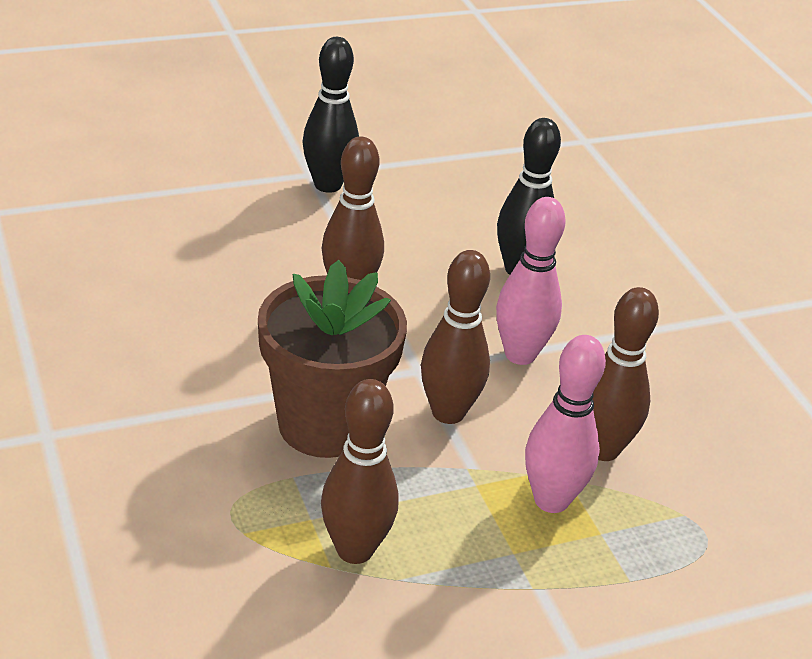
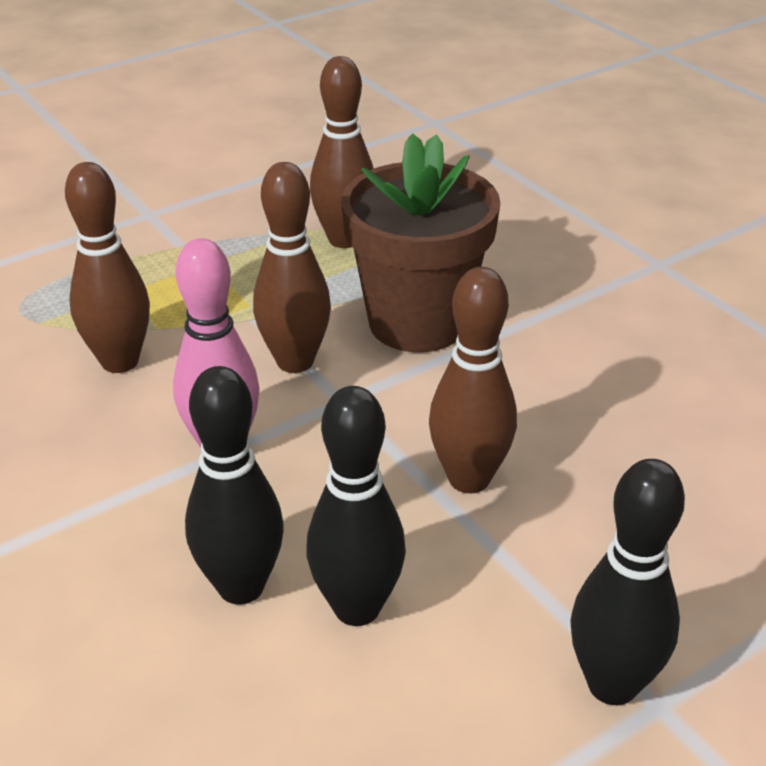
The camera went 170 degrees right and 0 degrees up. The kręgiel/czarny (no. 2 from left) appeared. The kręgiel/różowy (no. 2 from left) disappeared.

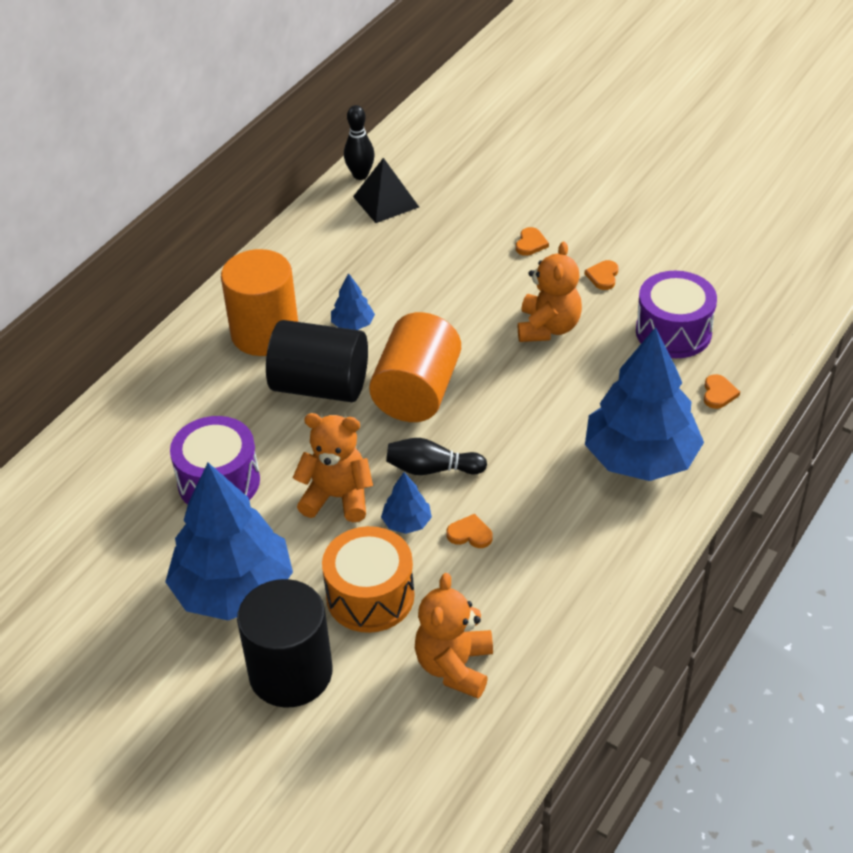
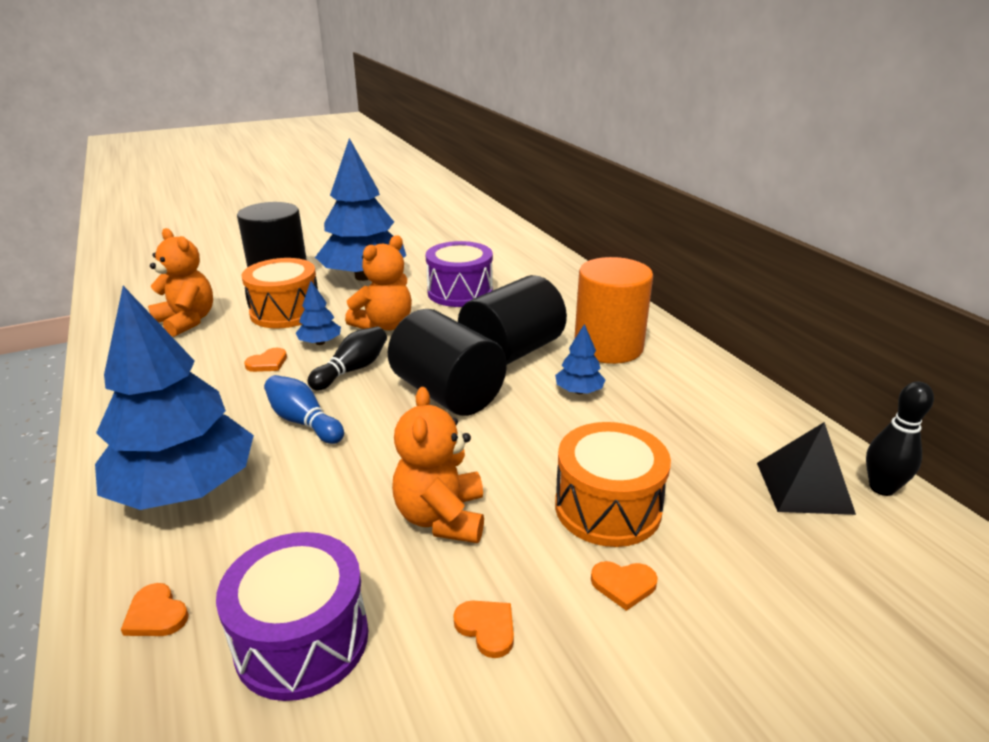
The camera went 120 degrees right and 15 degrees down. The kręgiel/niebieski appeared. The walec/pomarańczowy (no. 2 from left) became the walec/czarny (no. 2 from left). The miś/pomarańczowy (no. 3 from left) turned 45 degrees clockwise. The bęben/pomarańczowy (no. 2 from left) appeared. The serce/pomarańczowy (no. 2 from left in the first image) turned 45 degrees counterclockwise.

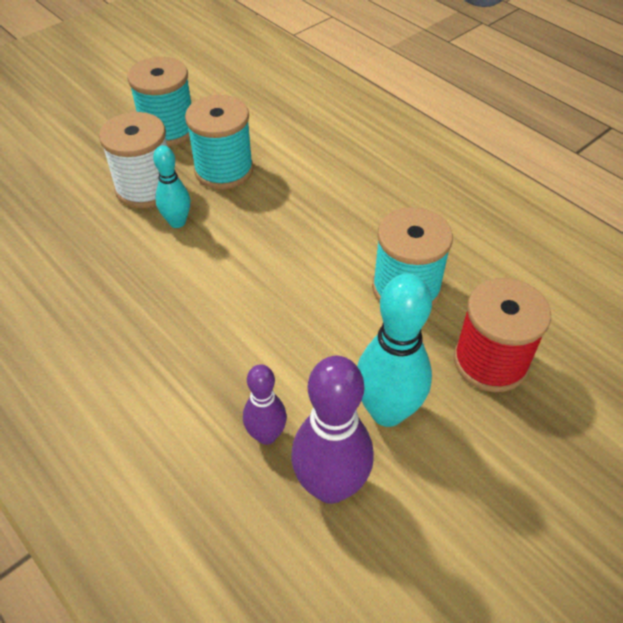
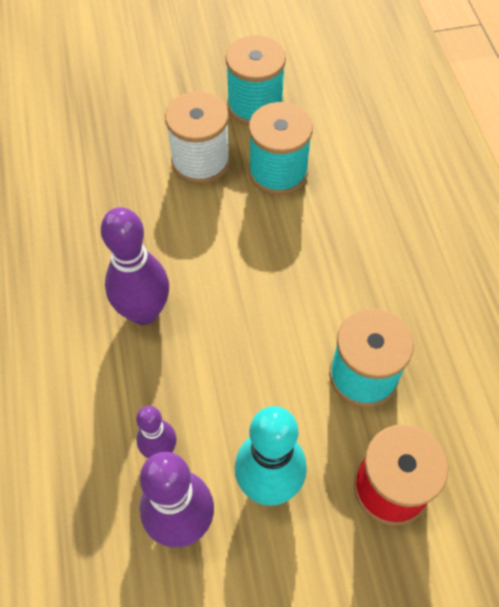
The camera went 30 degrees right and 10 degrees up. The kręgiel/fioletowy (no. 1 from left) appeared. The kręgiel/turkusowy (no. 1 from left) disappeared.

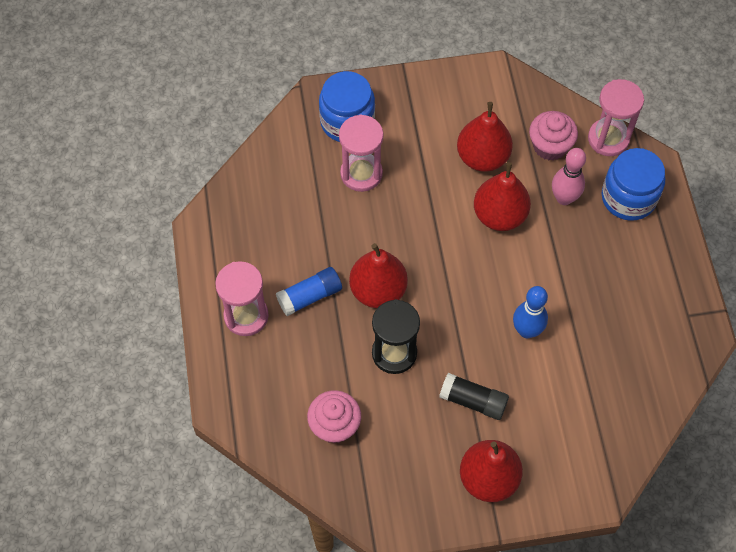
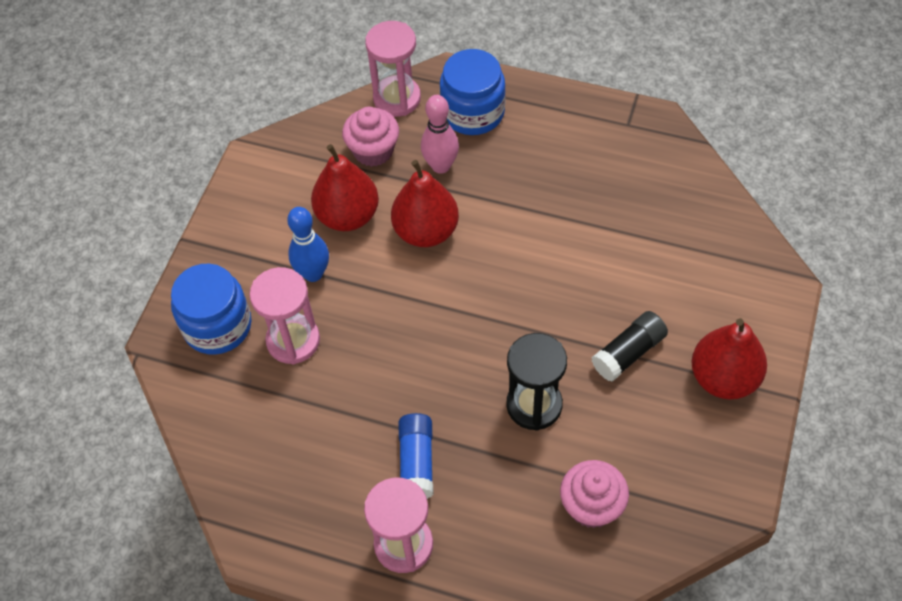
The camera went 60 degrees left and 5 degrees down. The kręgiel/niebieski moved. The gruszka/czerwony (no. 1 from left) disappeared.

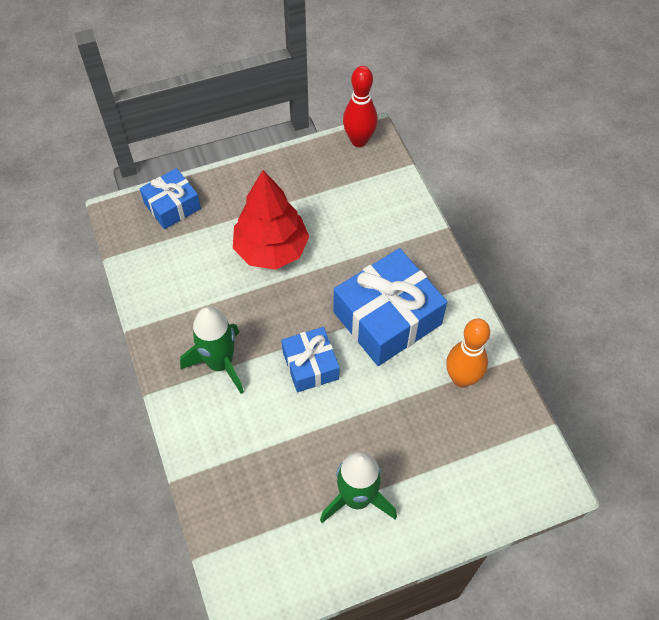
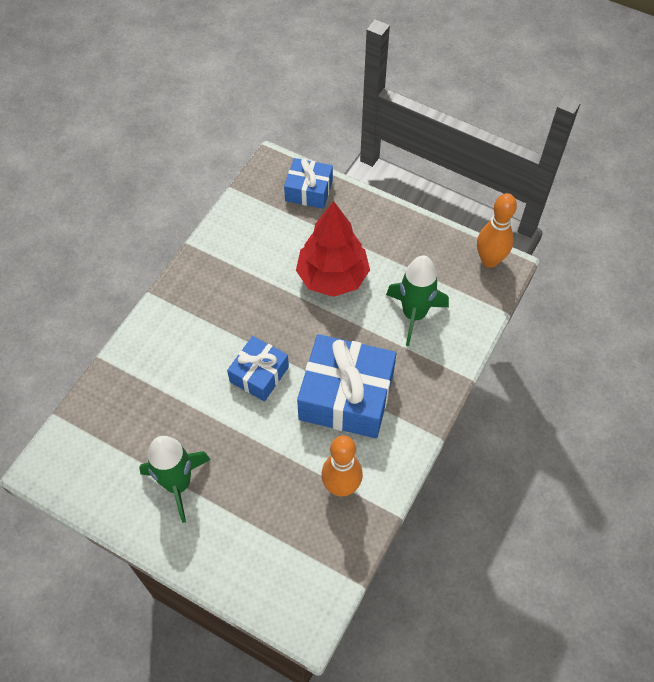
The camera went 50 degrees right and 0 degrees up. The rakieta/zielony (no. 1 from left in the first image) moved. The kręgiel/czerwony became the kręgiel/pomarańczowy (no. 2 from left).

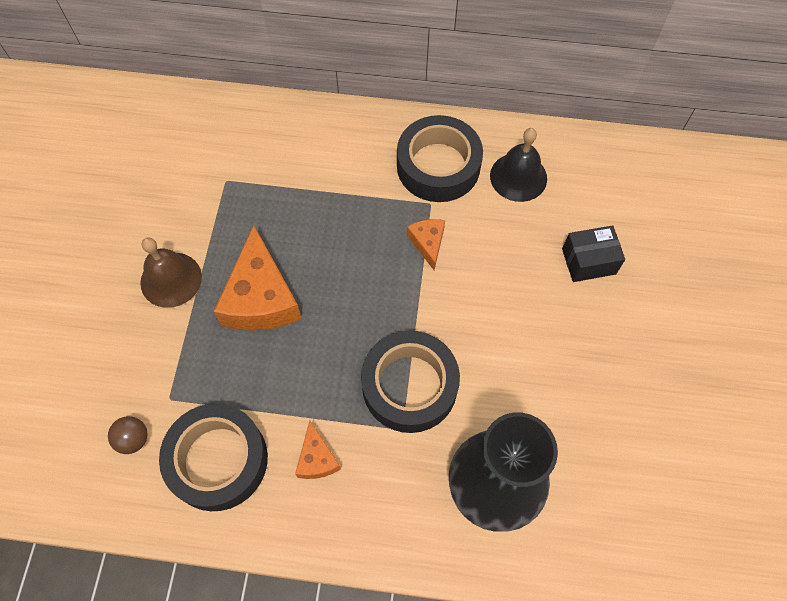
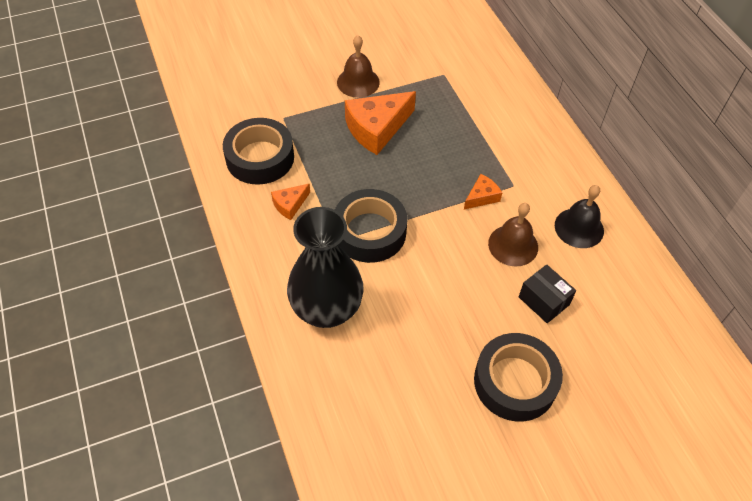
The camera went 60 degrees right and 10 degrees down. The taśma klejąca/czarny (no. 3 from left) moved. The dzwonek/brązowy (no. 2 from left) appeared. The piłka/brązowy disappeared.

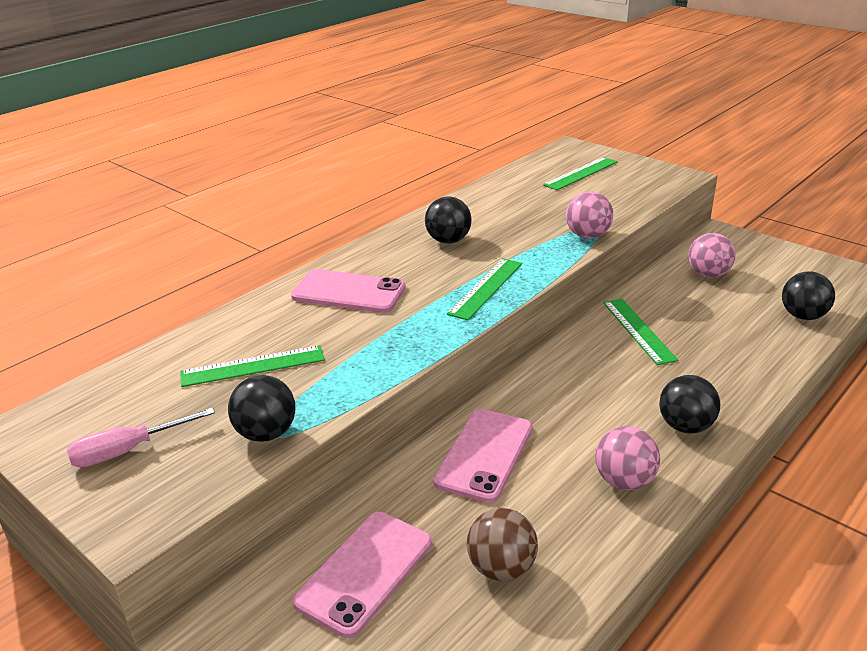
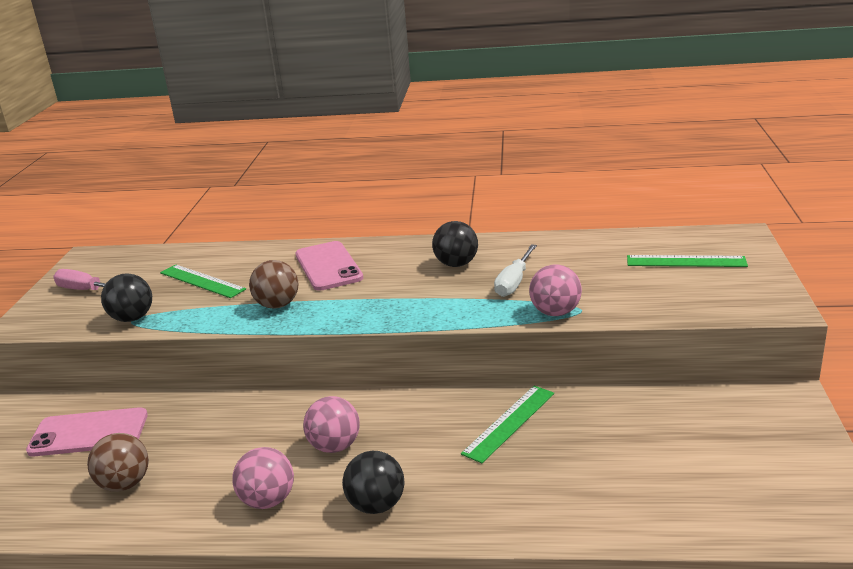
The camera went 55 degrees right and 5 degrees down. The piłka/brązowy (no. 2 from left) appeared. The piłka/różowy (no. 3 from left in the first image) moved. The śrubokręt/biały appeared. The telefon/różowy (no. 3 from left) disappeared. The linijka/zielony (no. 2 from left) disappeared. The piłka/czarny (no. 4 from left) disappeared.

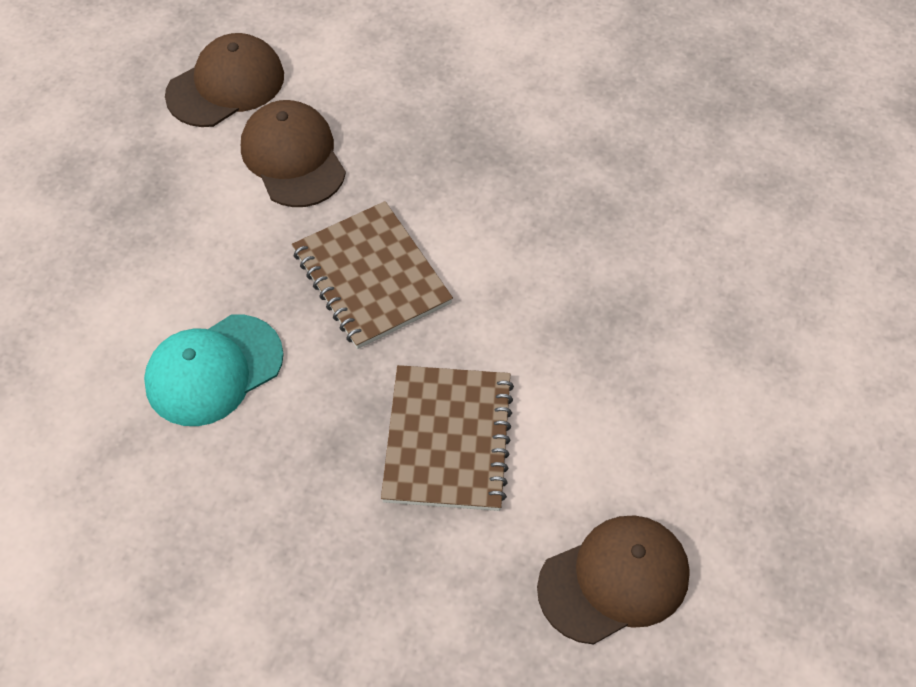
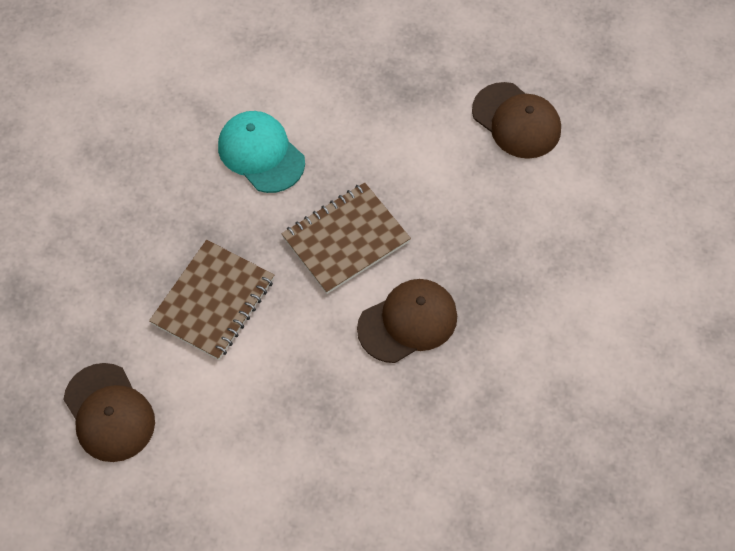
The camera went 85 degrees right and 5 degrees up. The zeszyt/brązowy (no. 2 from left in the first image) turned 60 degrees counterclockwise. The czapka/brązowy (no. 2 from left) moved.

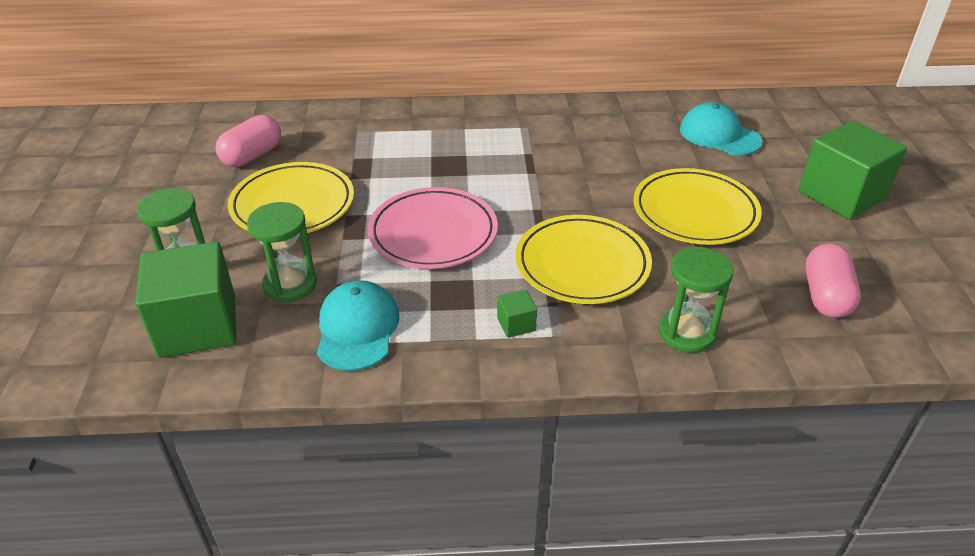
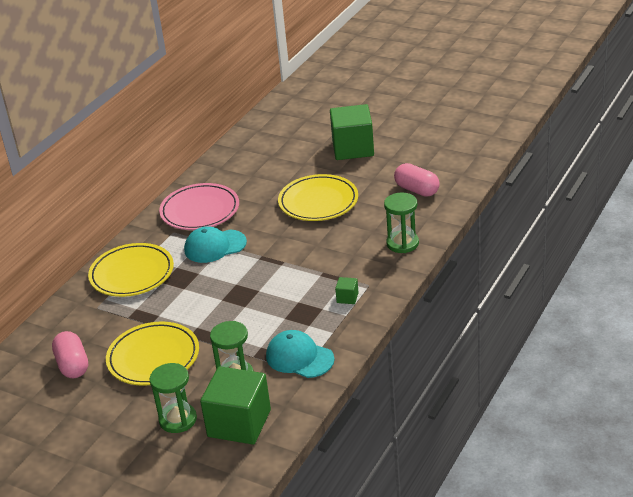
The camera went 55 degrees left and 5 degrees down. The talerz/żółty (no. 2 from left in the first image) moved. The talerz/różowy moved. The czapka/turkusowy (no. 2 from left in the first image) moved.

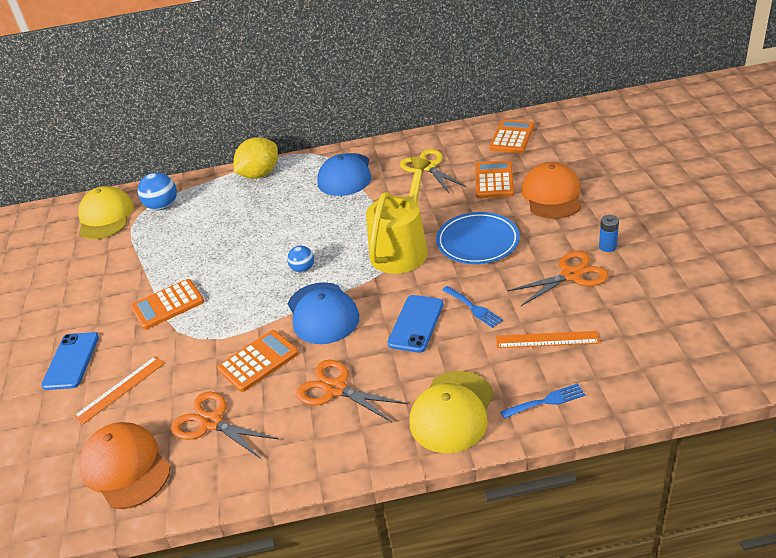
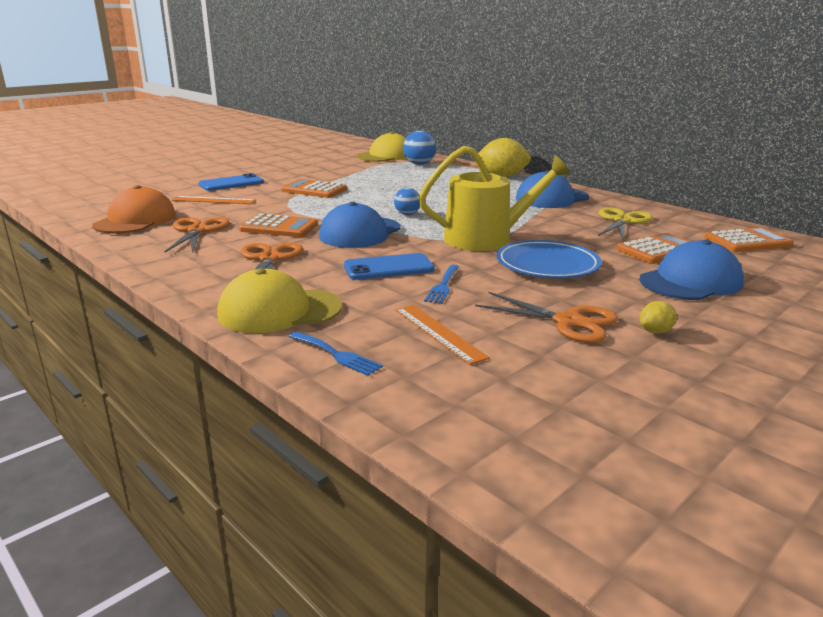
The camera went 50 degrees right and 15 degrees down. The czapka/pomarańczowy (no. 2 from left) became the czapka/niebieski (no. 3 from left). The bateria/niebieski was replaced by the cytryna/żółty (no. 2 from left).

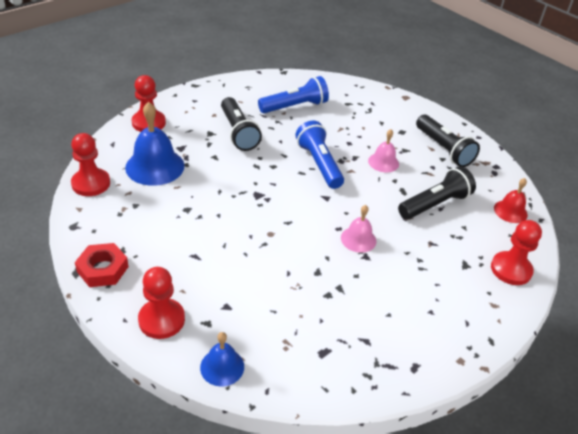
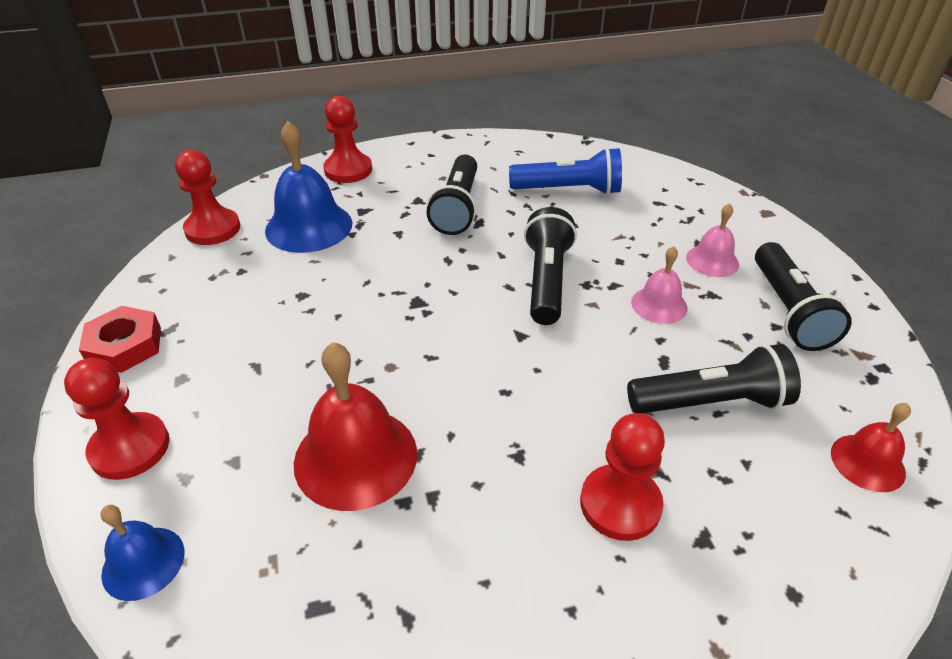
The camera went 30 degrees right and 0 degrees up. The dzwonek/czerwony (no. 1 from left) appeared. The latarka/niebieski (no. 2 from left) became the latarka/czarny (no. 2 from left). The pionek/czerwony (no. 4 from left) moved. The dzwonek/różowy (no. 1 from left in the first image) moved.

